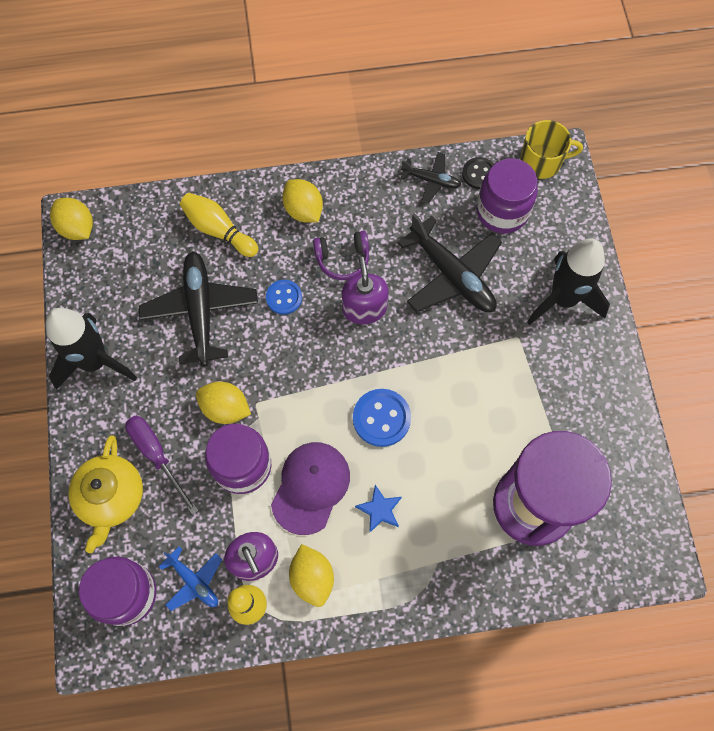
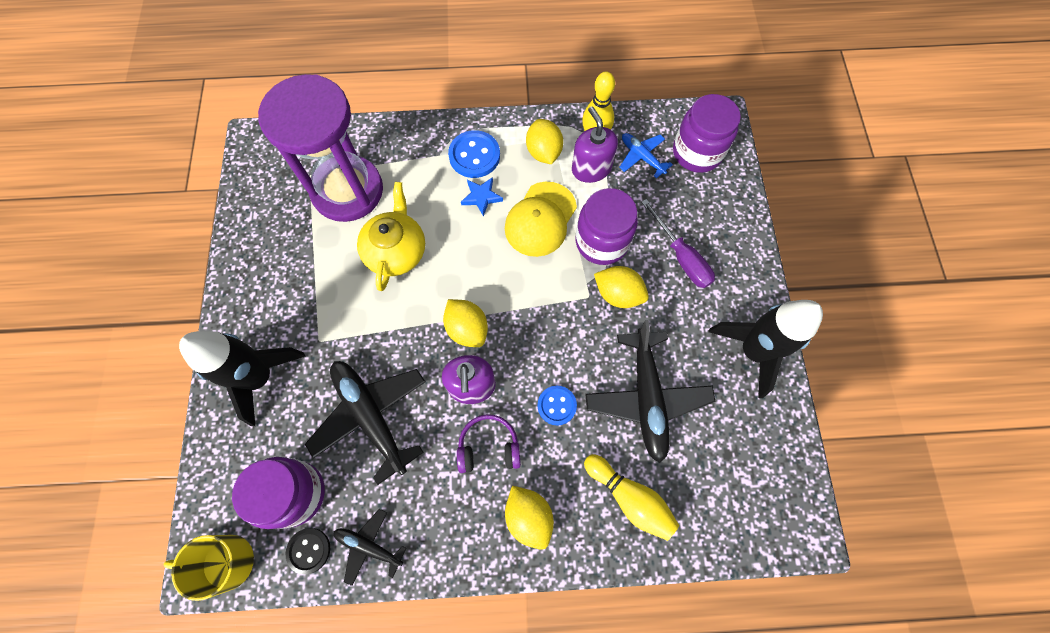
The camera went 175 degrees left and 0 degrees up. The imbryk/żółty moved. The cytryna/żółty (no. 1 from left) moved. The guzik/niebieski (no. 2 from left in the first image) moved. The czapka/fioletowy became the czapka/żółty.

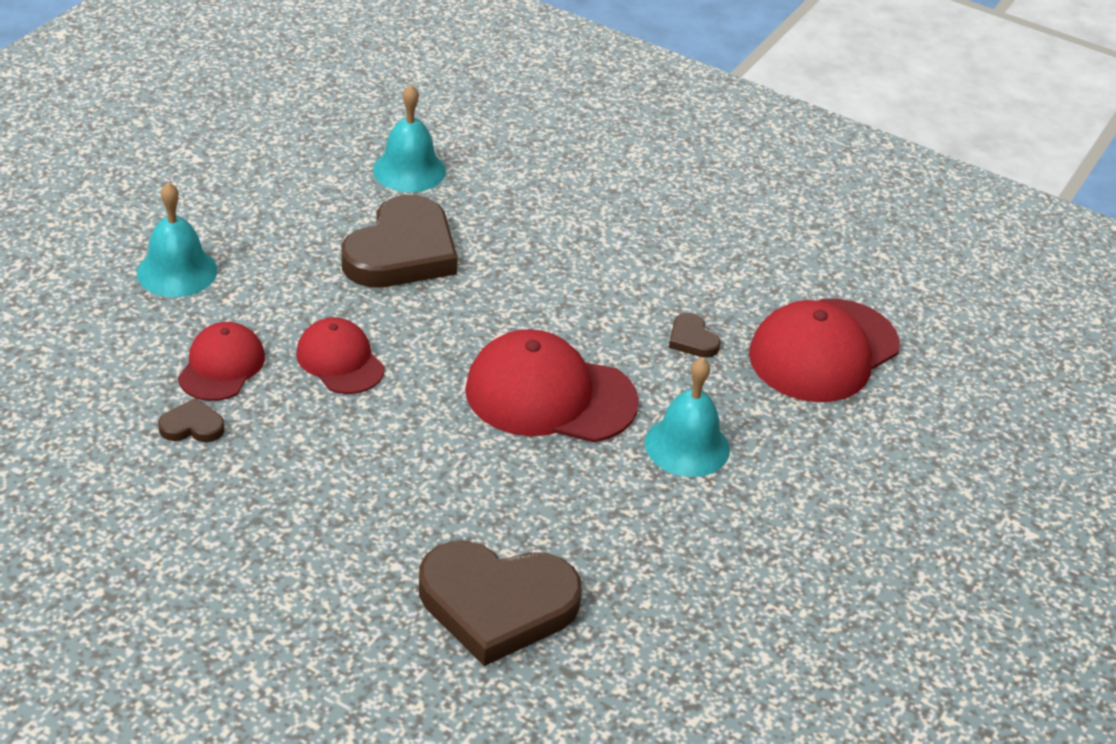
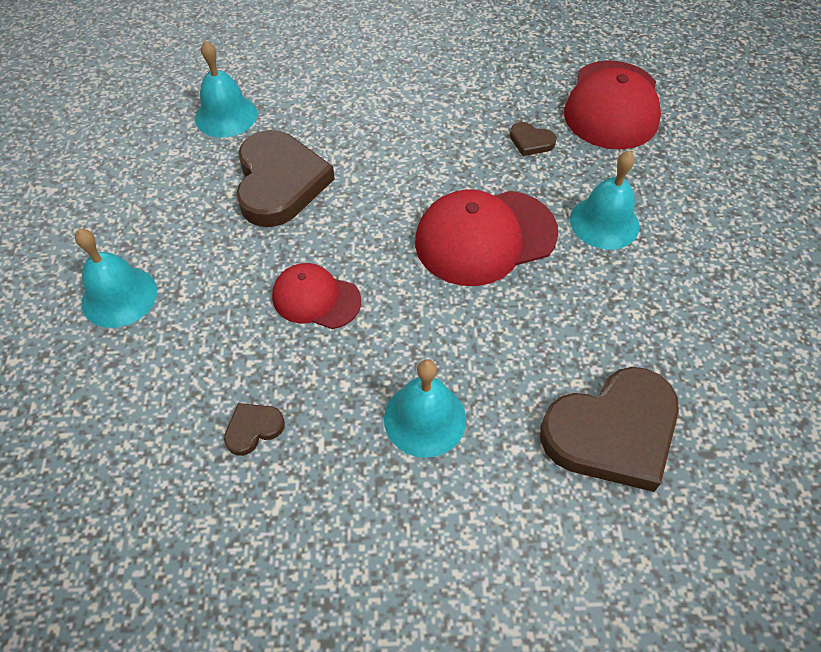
The camera went 30 degrees left and 15 degrees up. The dzwonek/turkusowy (no. 3 from left) appeared. The czapka/czerwony (no. 1 from left) disappeared.

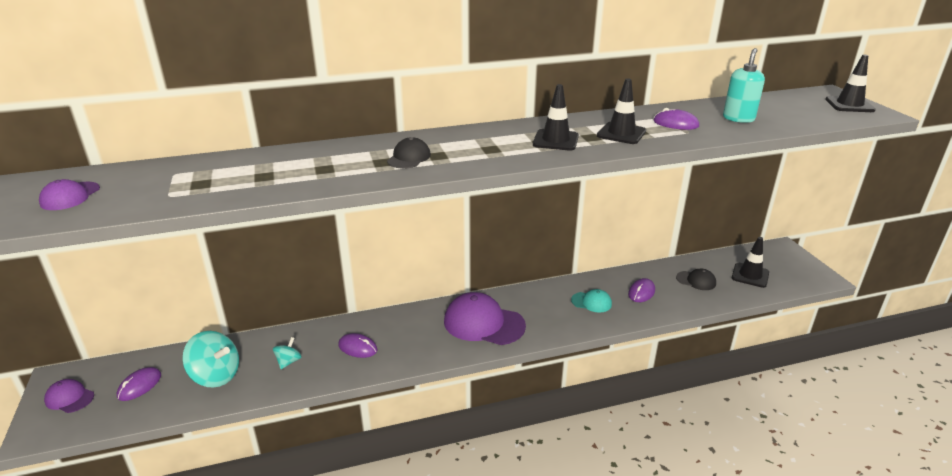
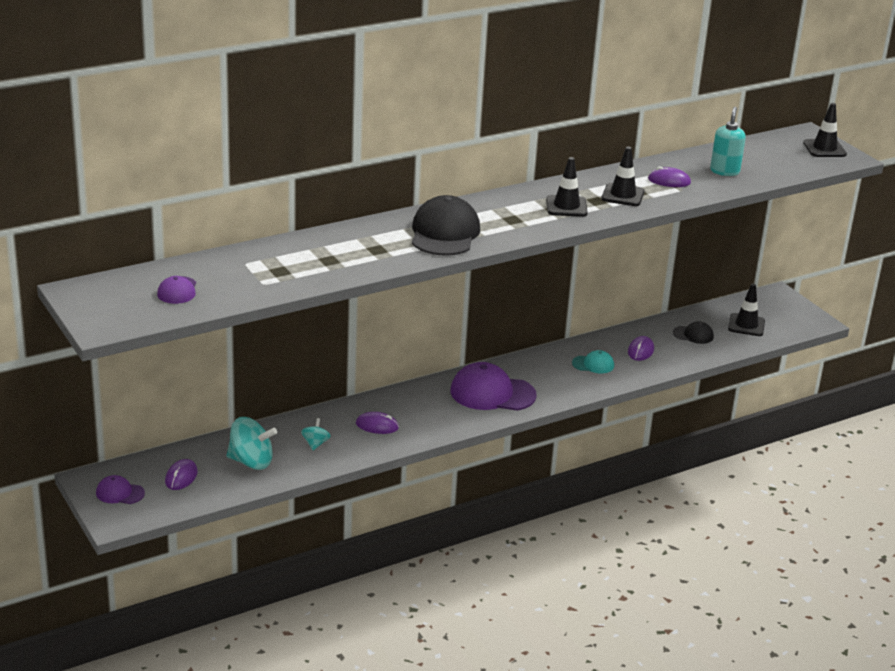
The camera went 15 degrees left and 0 degrees up. The czapka/czarny (no. 1 from left) changed to 1.97 times the size.

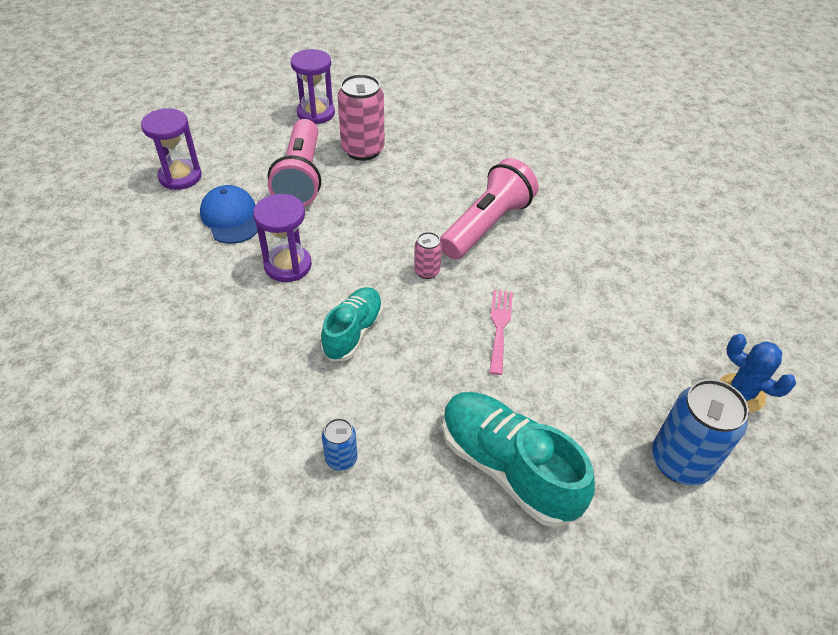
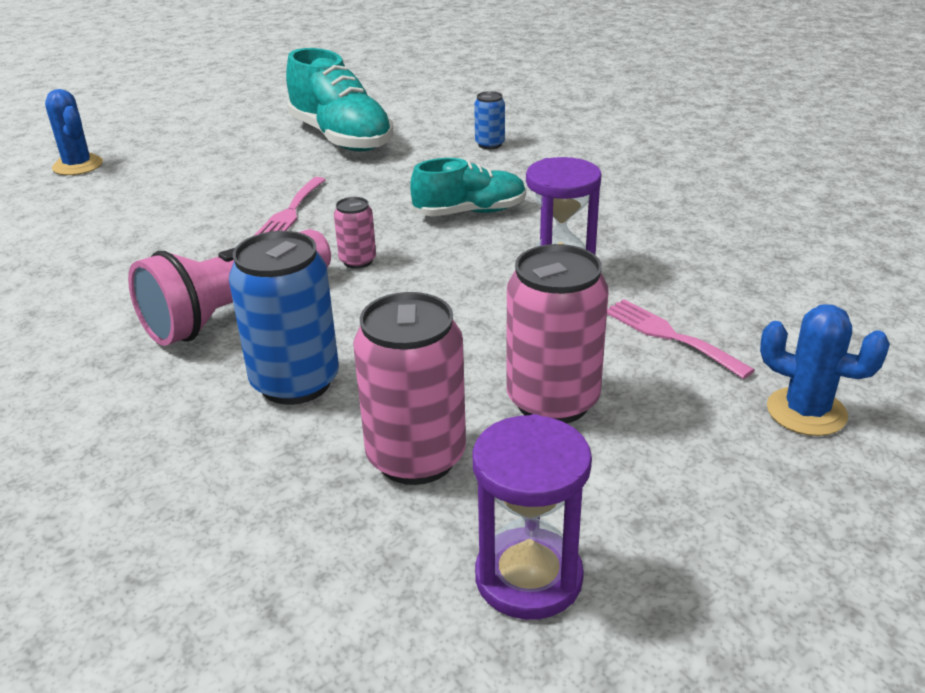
The camera went 170 degrees left and 15 degrees down. The puszka/niebieski (no. 2 from left in the first image) moved. The but/turkusowy (no. 1 from left in the first image) turned 135 degrees counterclockwise. The latarka/różowy (no. 1 from left) was replaced by the puszka/różowy (no. 3 from left). The czapka/niebieski was replaced by the widelec/różowy (no. 2 from left). The klepsydra/fioletowy (no. 1 from left) was replaced by the kaktus/niebieski (no. 2 from left).

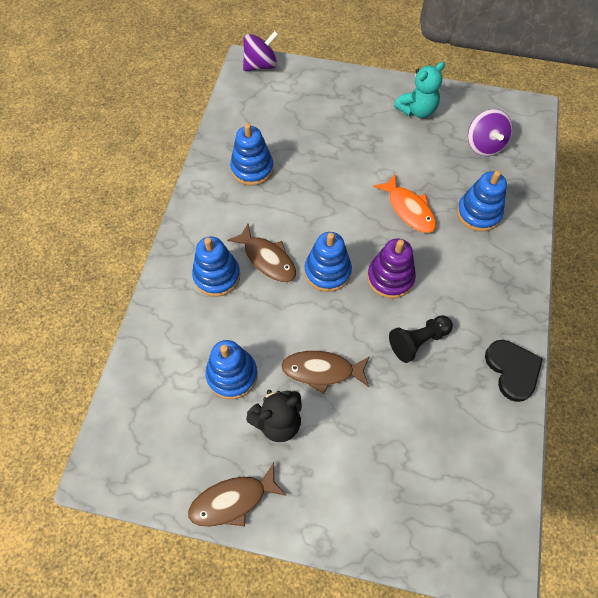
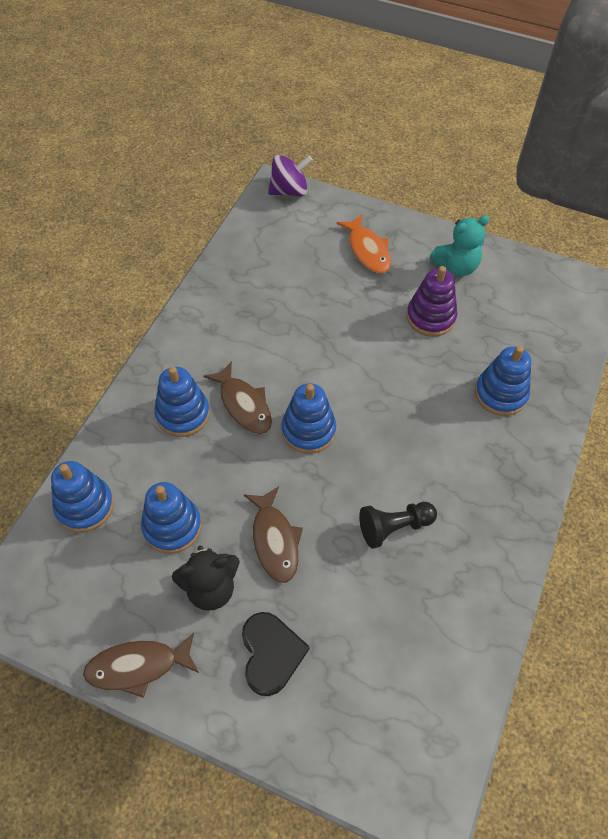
The camera went 10 degrees right and 5 degrees down. The zabawka nakładanka/niebieski (no. 3 from left in the first image) moved. The serce/czarny moved. The ryba/brązowy (no. 3 from left) turned 120 degrees counterclockwise. The ryba/pomarańczowy moved. The zabawka nakładanka/fioletowy moved. The bączek/fioletowy (no. 2 from left) disappeared.

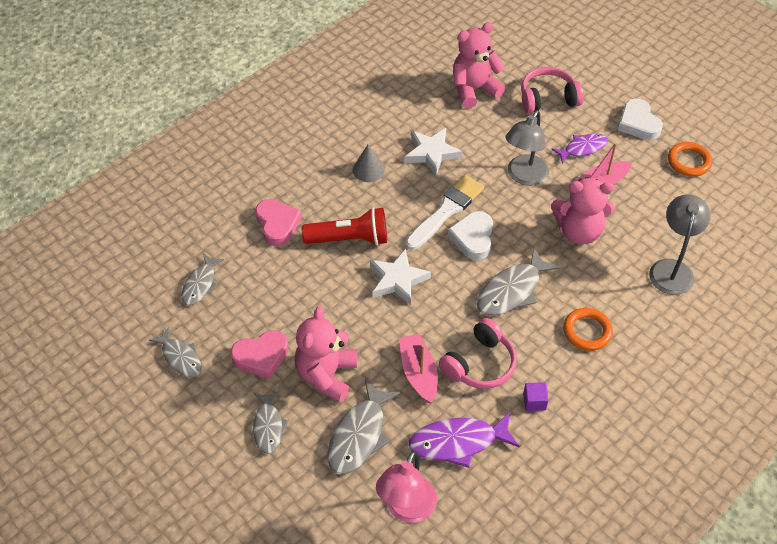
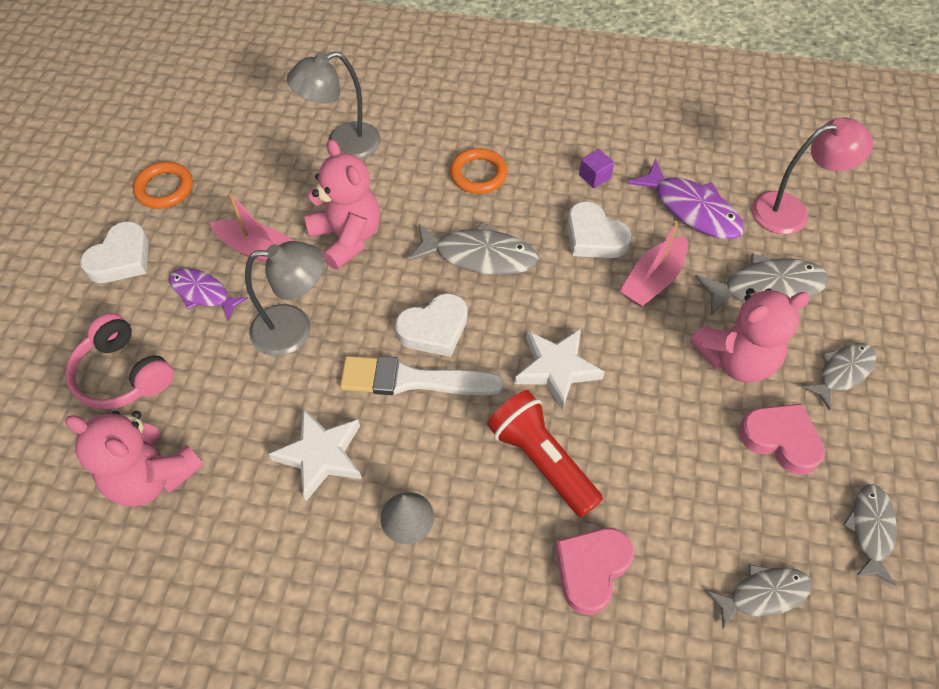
The camera went 125 degrees left and 5 degrees up. The słuchawki/różowy (no. 1 from left) was replaced by the serce/biały (no. 3 from left).

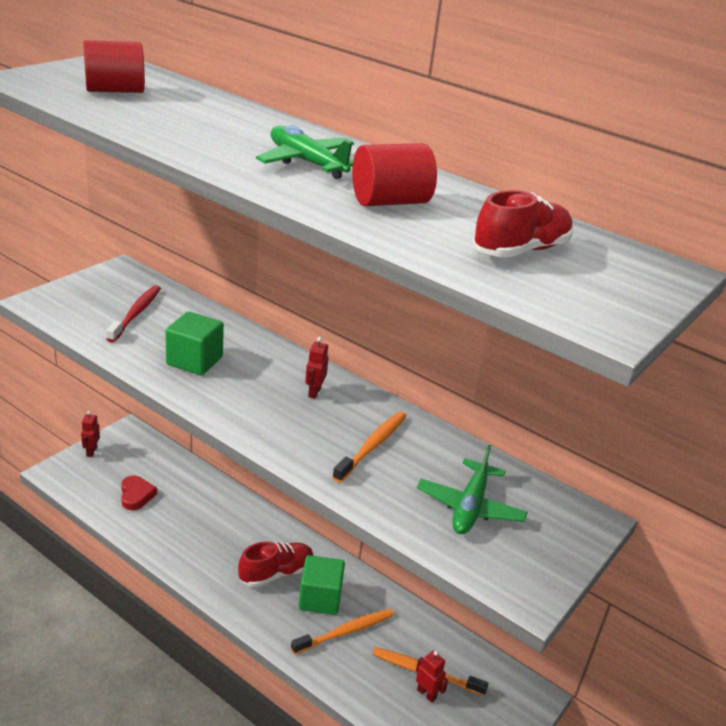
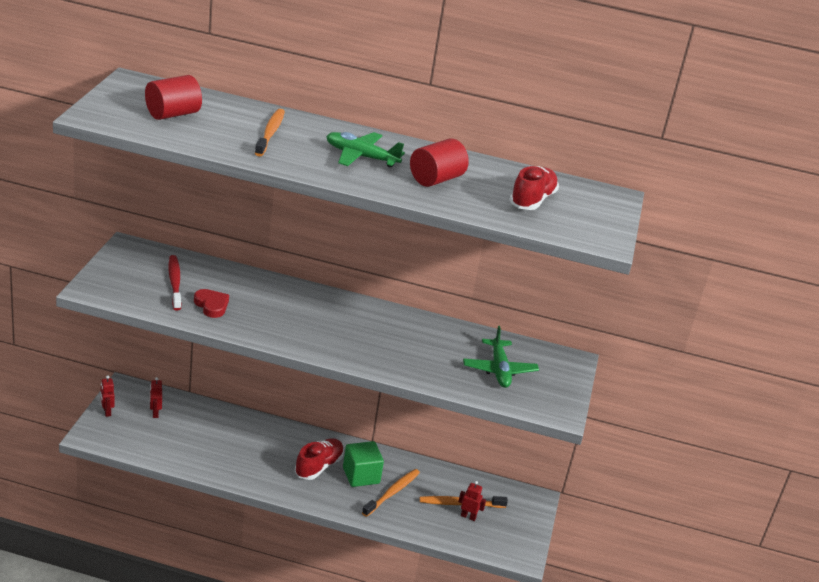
The camera went 25 degrees left and 0 degrees up. The robot/czerwony (no. 2 from left) moved. The serce/czerwony moved. The szczoteczka do zębów/pomarańczowy (no. 2 from left in the first image) moved. The sześcian/zielony (no. 1 from left) disappeared.

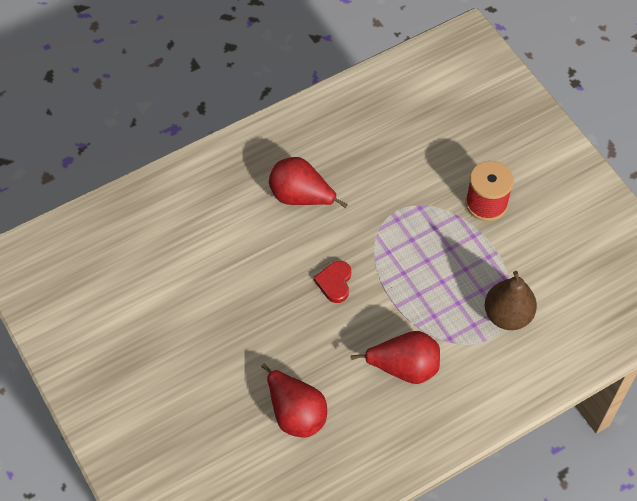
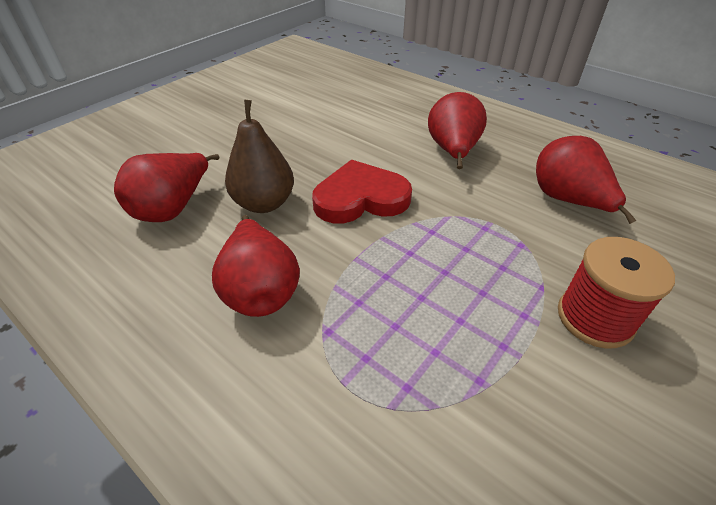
The camera went 70 degrees right and 15 degrees down. The gruszka/brązowy moved. The serce/czerwony changed to 1.73 times the size. The gruszka/czerwony (no. 4 from left) appeared.

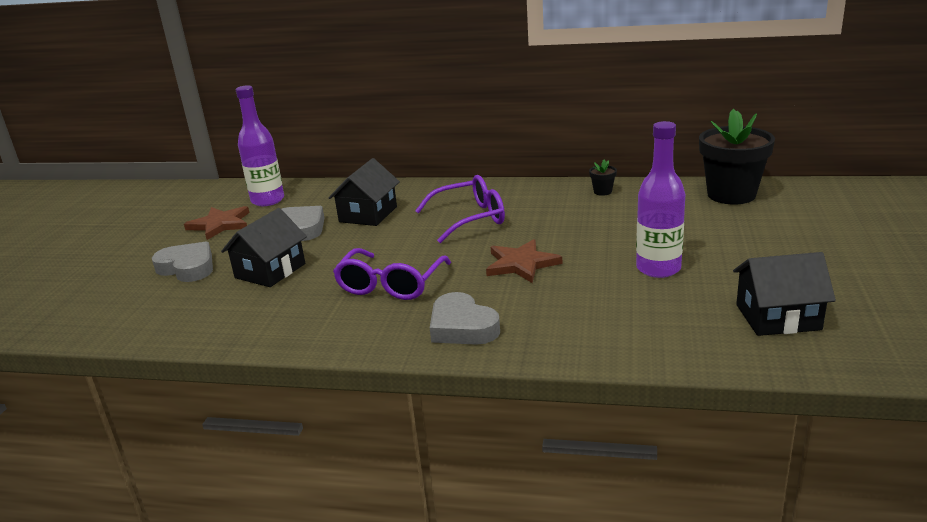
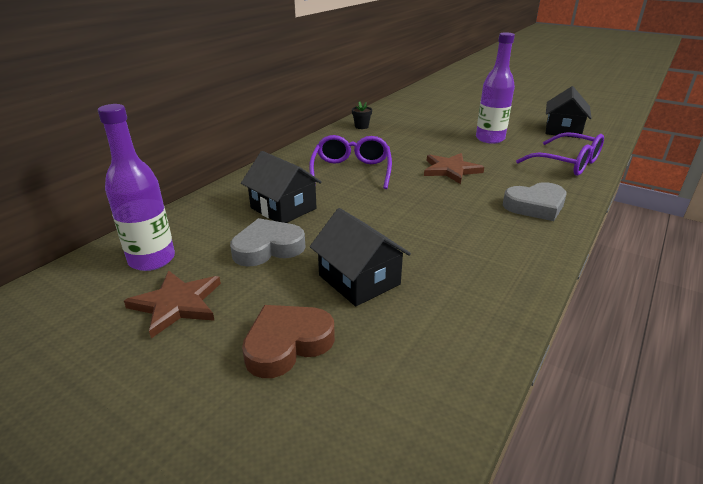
The camera went 70 degrees left and 5 degrees up. The serce/szary (no. 1 from left) became the serce/brązowy. The okulary/fioletowy (no. 1 from left in the first image) moved. The doniczka/czarny (no. 2 from left) disappeared.

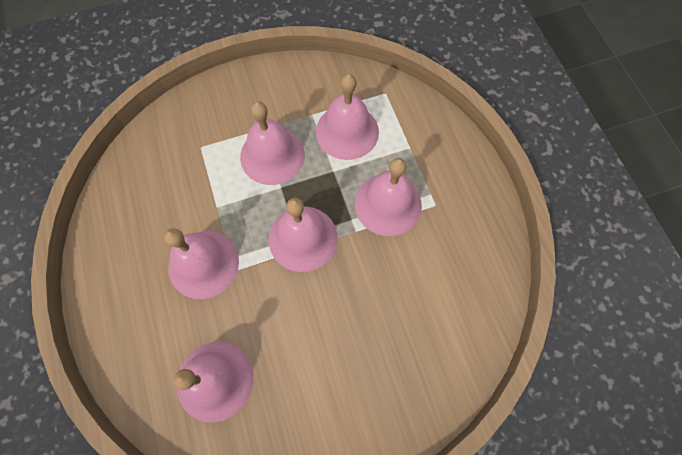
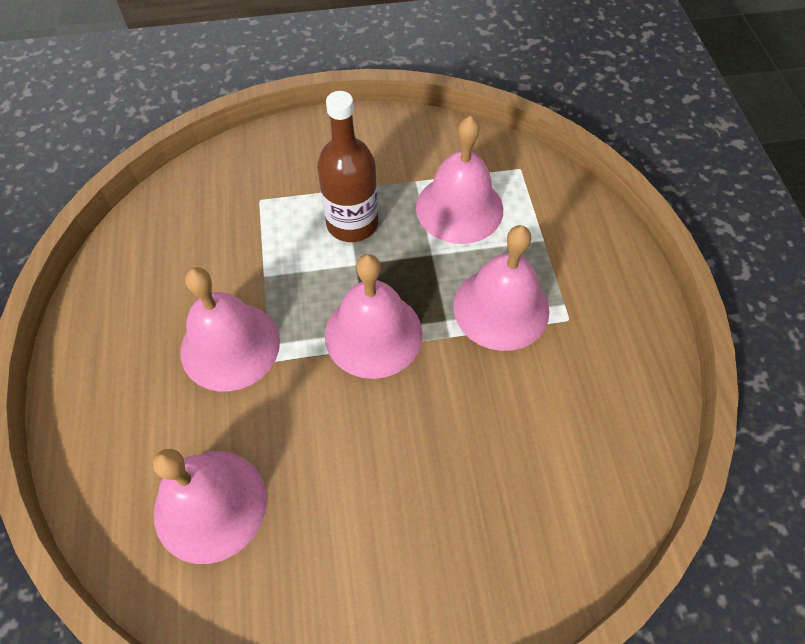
The camera went 10 degrees right and 10 degrees down. The dzwonek/różowy (no. 3 from left) was replaced by the butelka/brązowy.

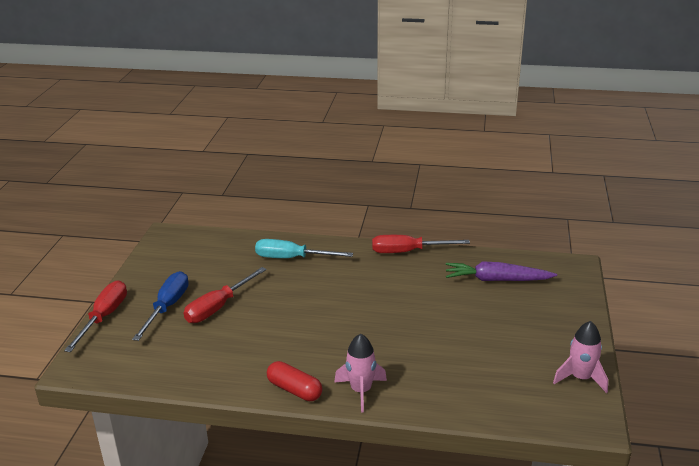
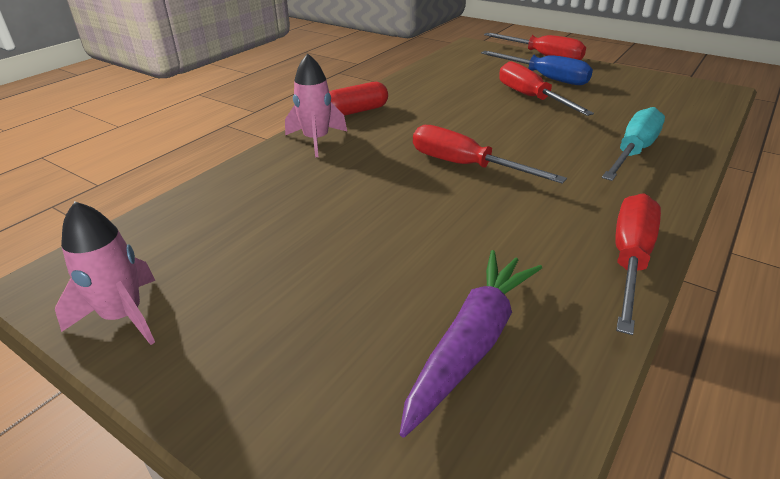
The camera went 115 degrees right and 5 degrees up. The śrubokręt/czerwony (no. 1 from left) appeared.

